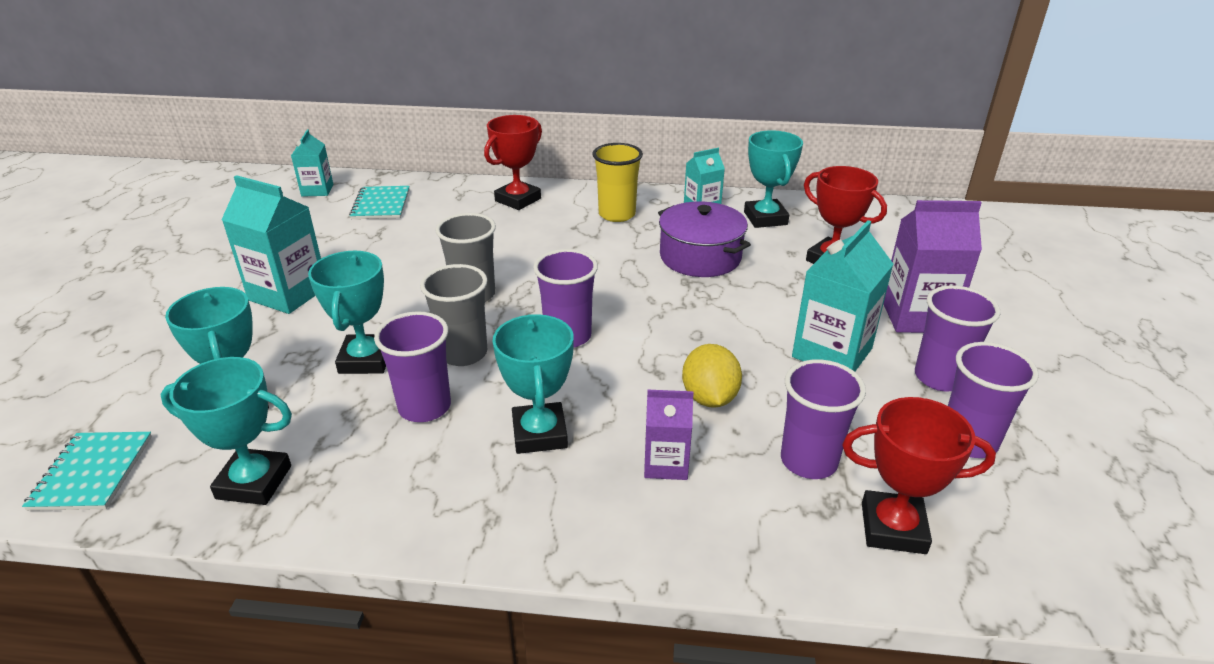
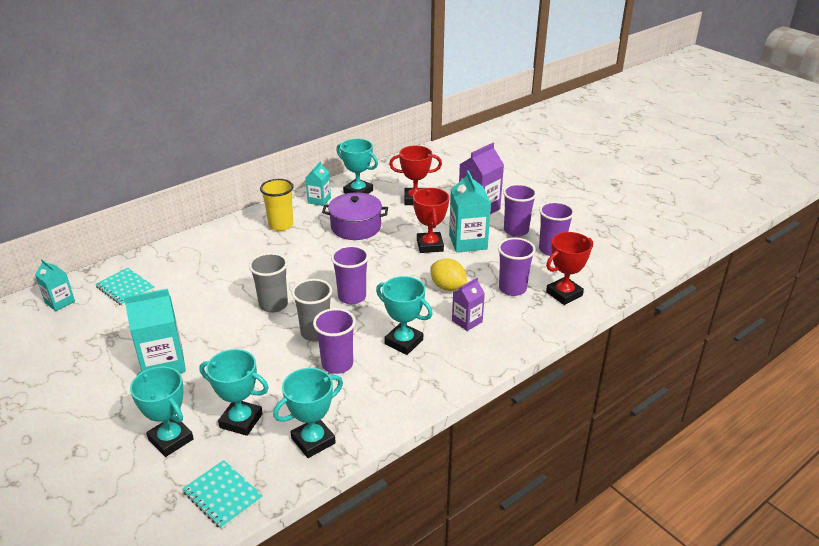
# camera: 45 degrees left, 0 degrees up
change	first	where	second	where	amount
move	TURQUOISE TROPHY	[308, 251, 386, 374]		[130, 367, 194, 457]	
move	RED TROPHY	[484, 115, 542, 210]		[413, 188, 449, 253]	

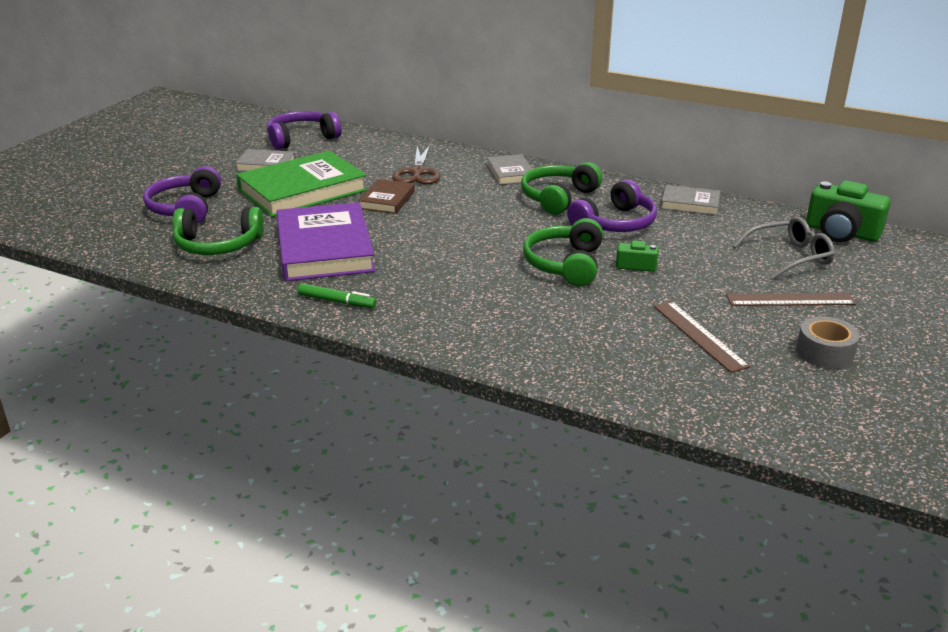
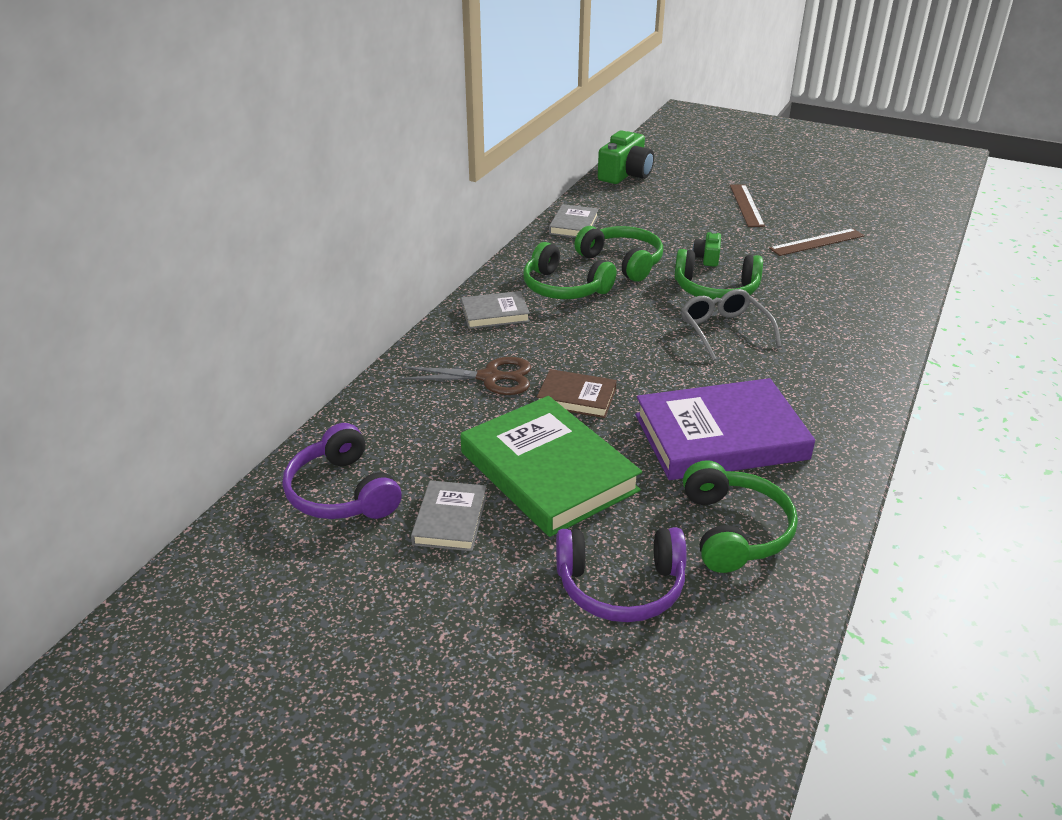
# camera: 90 degrees left, 5 degrees up
change	first	where	second	where	amount
delete	GREEN MARKER	[298, 283, 376, 308]			
delete	GREY TAPE	[796, 316, 860, 369]			
move	GREY GLASSES	[733, 217, 835, 279]		[681, 289, 782, 361]	
recolor	PURPLE HEADPHONES	[567, 180, 657, 232]	GREEN HEADPHONES	[574, 226, 663, 281]	

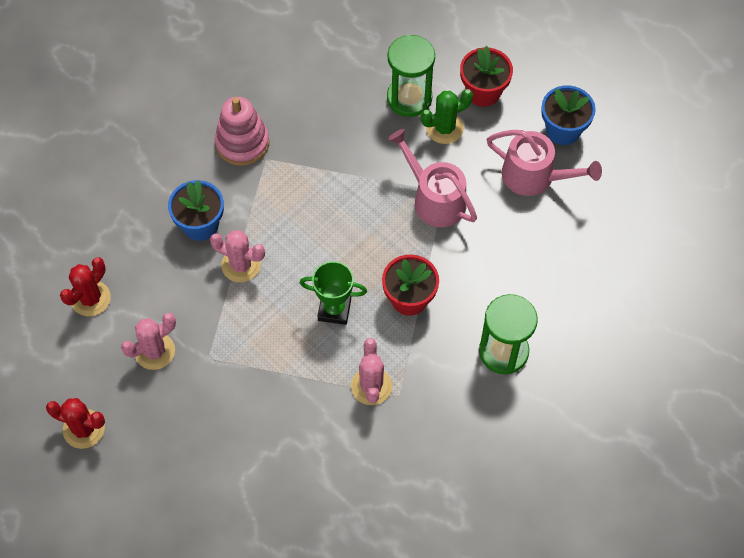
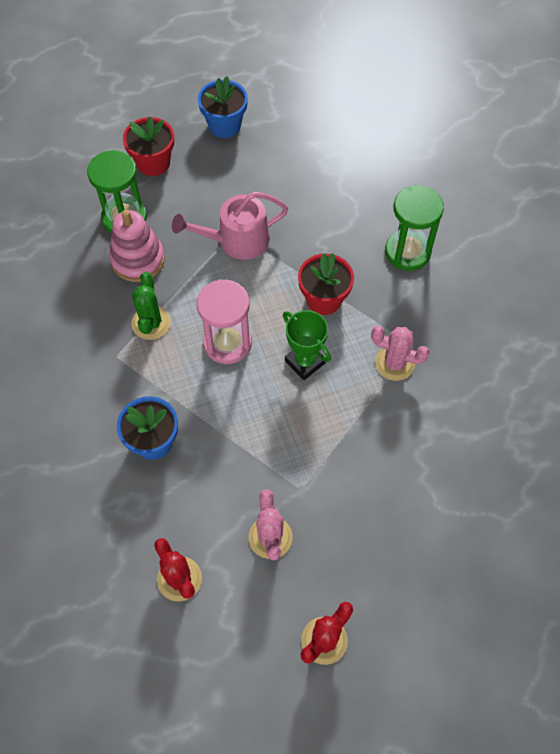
# camera: 65 degrees left, 0 degrees up
change	first	where	second	where	amount
delete	PINK CACTUS	[210, 230, 265, 282]			
delete	PINK WATERING CAN	[487, 130, 602, 196]			
insert			PINK HOURGLASS	[197, 279, 252, 364]	
move	PINK STACKING TOY	[215, 97, 269, 166]		[109, 210, 165, 282]	
move	GREEN CACTUS	[421, 89, 473, 144]		[132, 272, 171, 340]	
rotate	GREEN TROPHY	[300, 261, 367, 325]		[283, 310, 331, 380]	75 degrees counterclockwise

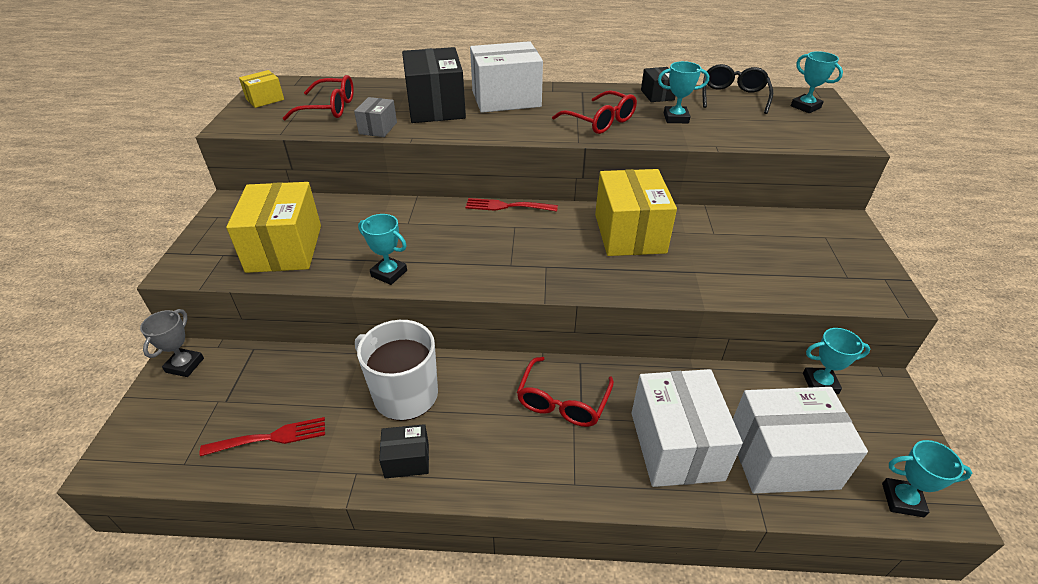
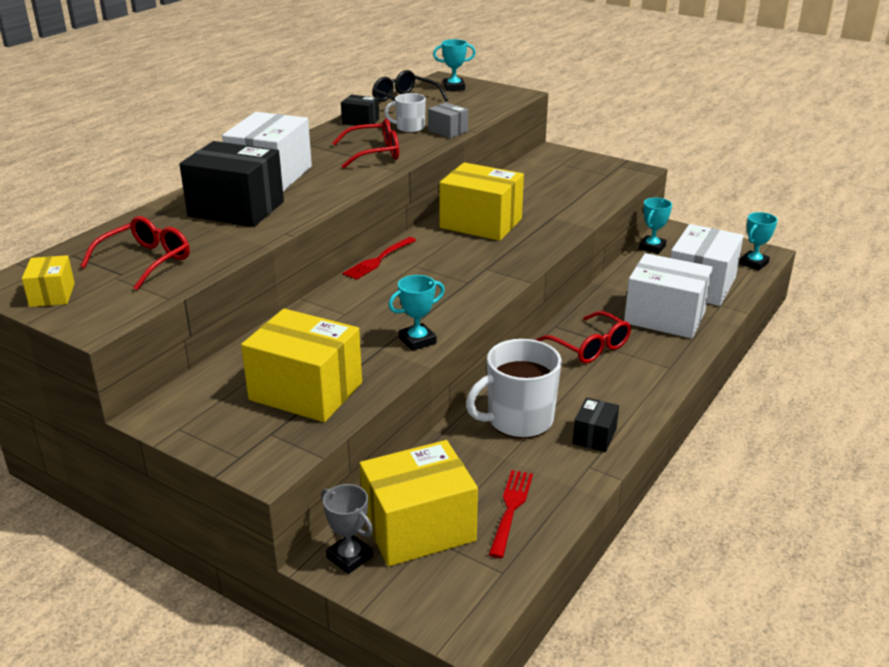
# camera: 60 degrees left, 10 degrees down
change	first	where	second	where	amount
insert			YELLOW BOX	[360, 440, 478, 566]	
move	GREY BOX	[354, 97, 397, 137]		[428, 102, 468, 138]	
replace	TURQUOISE TROPHY	[658, 61, 709, 123]	WHITE MUG	[384, 93, 426, 133]	

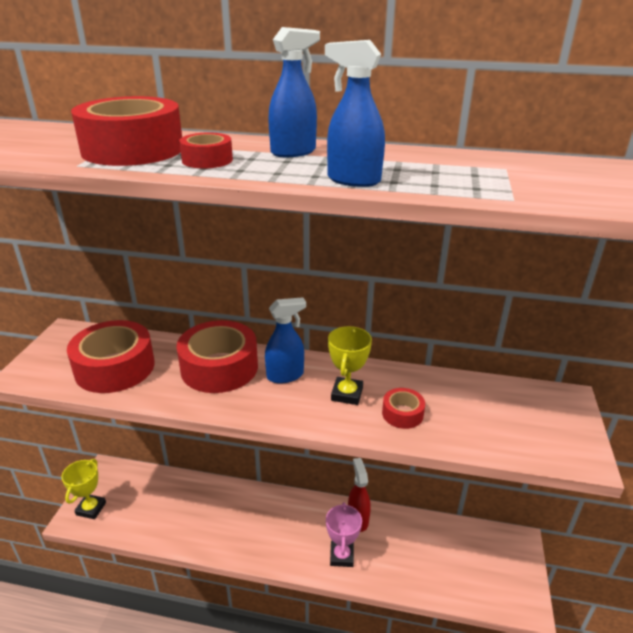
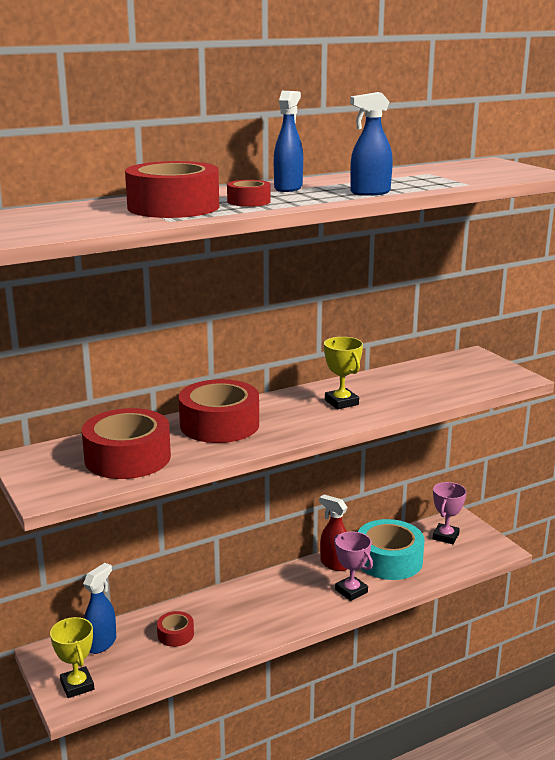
# camera: 40 degrees left, 10 degrees down
change	first	where	second	where	amount
insert			TURQUOISE TAPE	[358, 519, 424, 580]	
insert			PINK TROPHY	[433, 482, 466, 544]	
move	BLUE SPRAY BOTTLE	[265, 297, 306, 384]		[83, 563, 116, 654]	
move	RED TAPE	[382, 388, 425, 429]		[157, 611, 194, 647]	

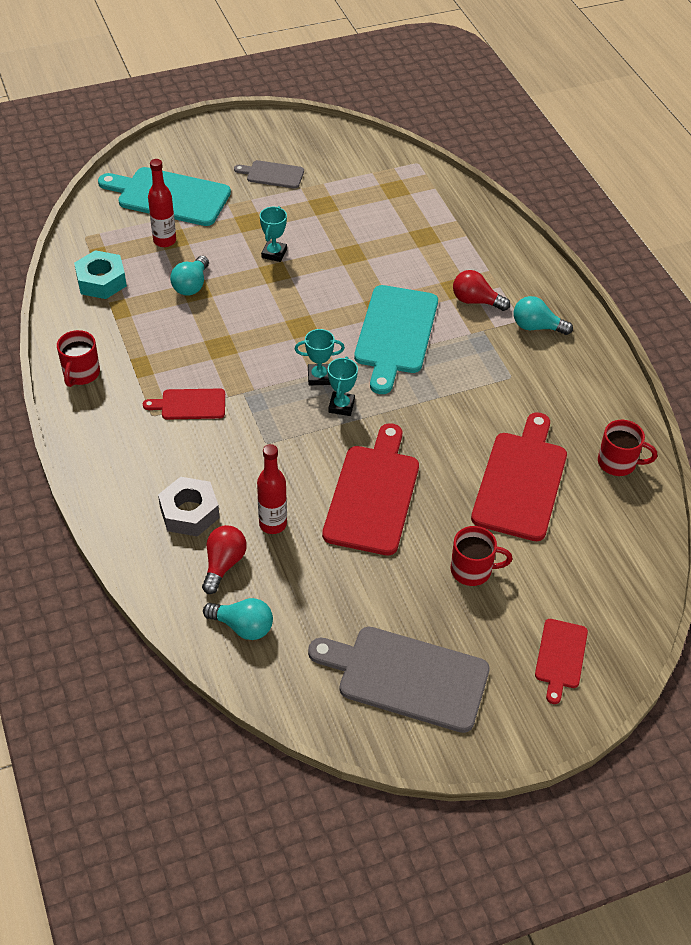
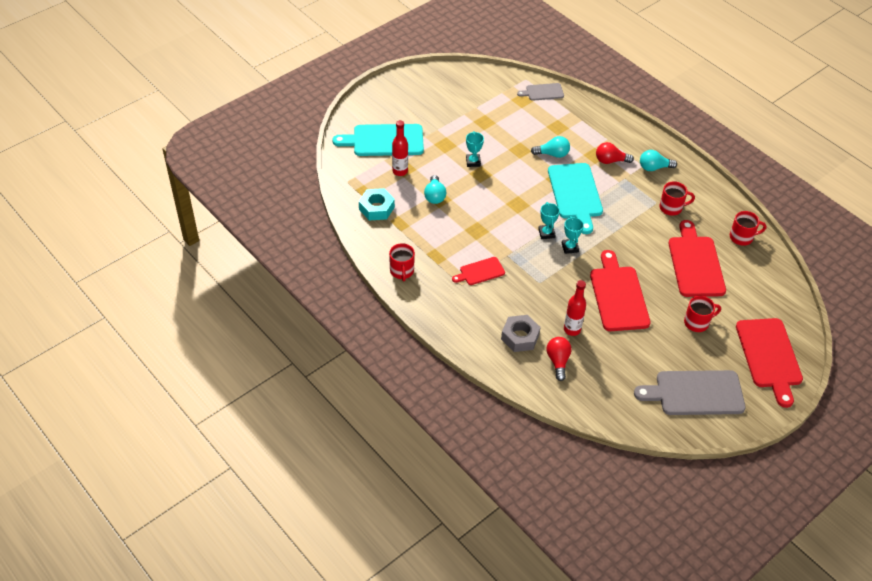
# camera: 20 degrees left, 0 degrees up
change	first	where	second	where	amount
insert			RED MUG	[659, 181, 695, 216]	
move	TURQUOISE LIGHT BULB	[203, 598, 273, 640]		[531, 136, 570, 158]	
move	GREY CUTTING BOARD	[234, 160, 304, 189]		[517, 83, 564, 101]	
rotate	TURQUOISE TROPHY	[294, 329, 345, 385]		[538, 202, 560, 239]	75 degrees counterclockwise
resize	RED CUTTING BOARD	[535, 619, 588, 704]		[736, 318, 803, 408]	x1.87

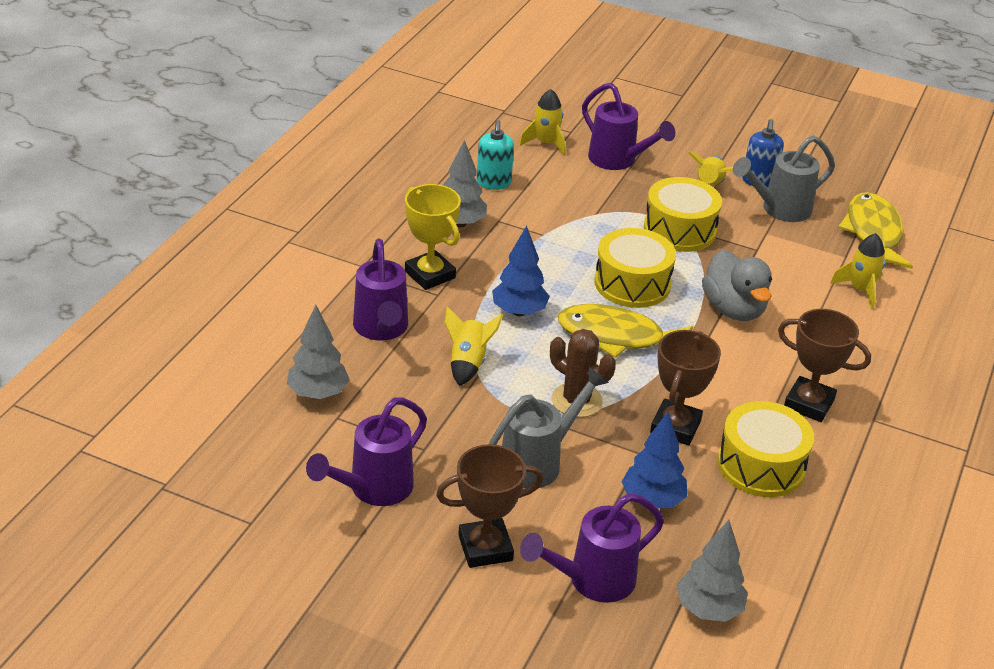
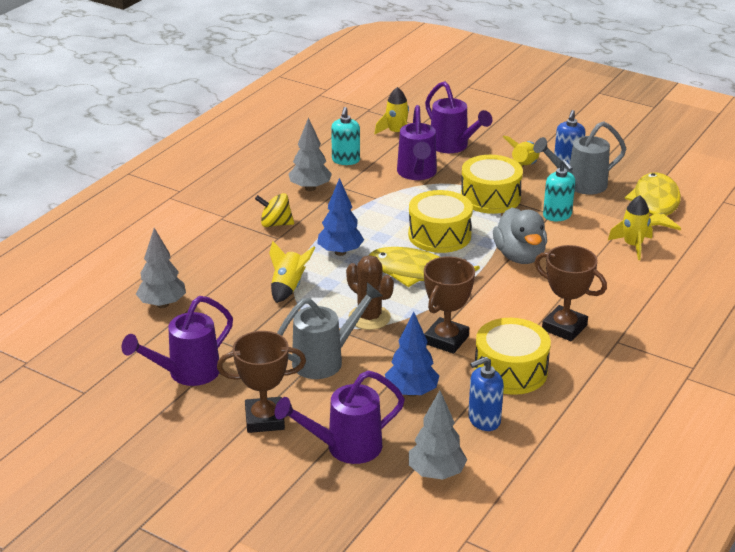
# camera: 10 degrees right, 5 degrees down
change	first	where	second	where	amount
insert			BLUE SOAP DISPENSER	[468, 357, 504, 431]	
insert			TURQUOISE SOAP DISPENSER	[543, 160, 575, 221]	
move	PURPLE WATERING CAN	[353, 238, 408, 341]		[397, 105, 437, 180]	
replace	YELLOW TROPHY	[405, 184, 461, 290]	YELLOW SPINNING TOP	[255, 193, 294, 227]	

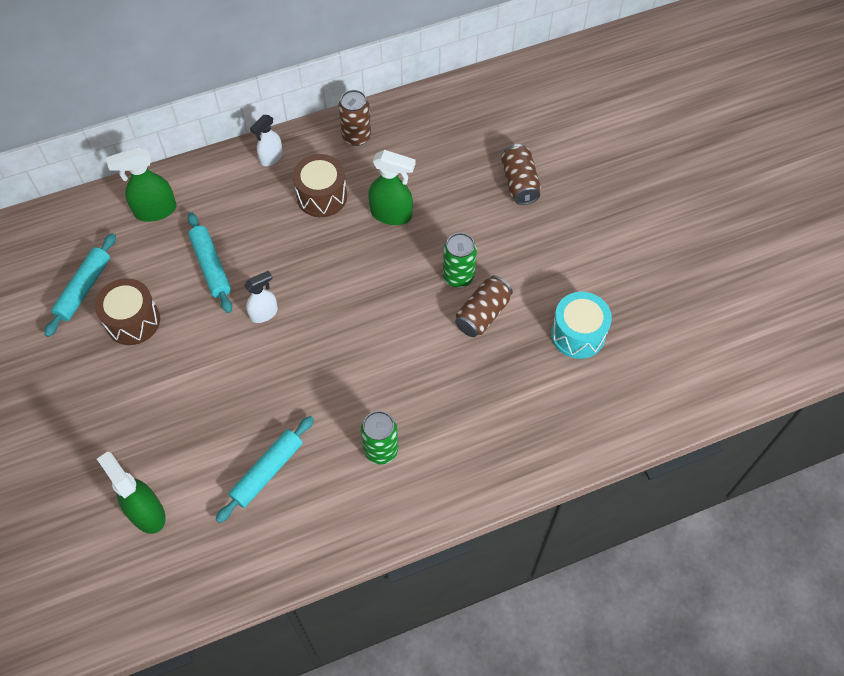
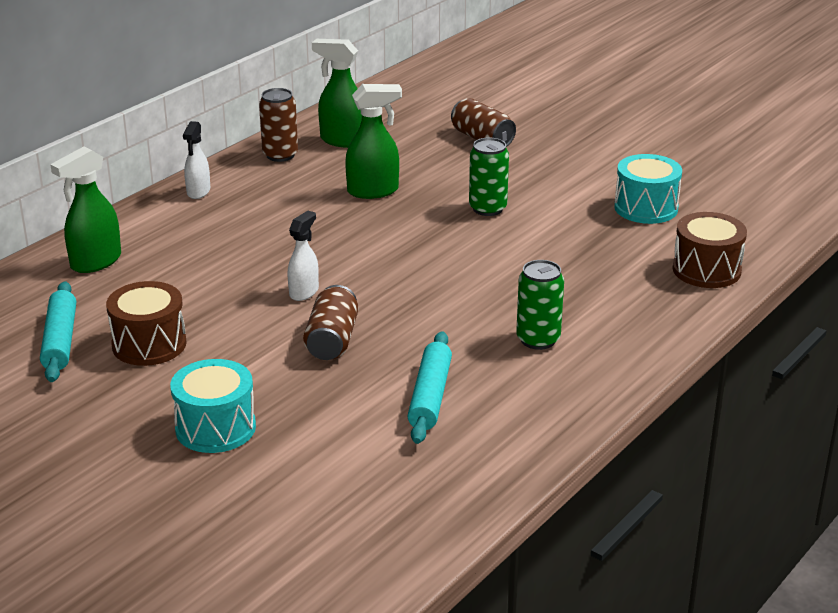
# camera: 30 degrees left, 30 degrees down
change	first	where	second	where	amount
delete	TURQUOISE ROLLING PIN	[188, 212, 232, 313]			
insert			TURQUOISE DRUM	[170, 359, 256, 453]	
move	GREEN SPRAY BOTTLE	[97, 452, 165, 534]		[312, 39, 362, 148]	
move	BROWN DRUM	[293, 154, 347, 217]		[672, 212, 747, 288]	
move	BROWN CAN	[455, 275, 513, 337]		[303, 285, 358, 360]	

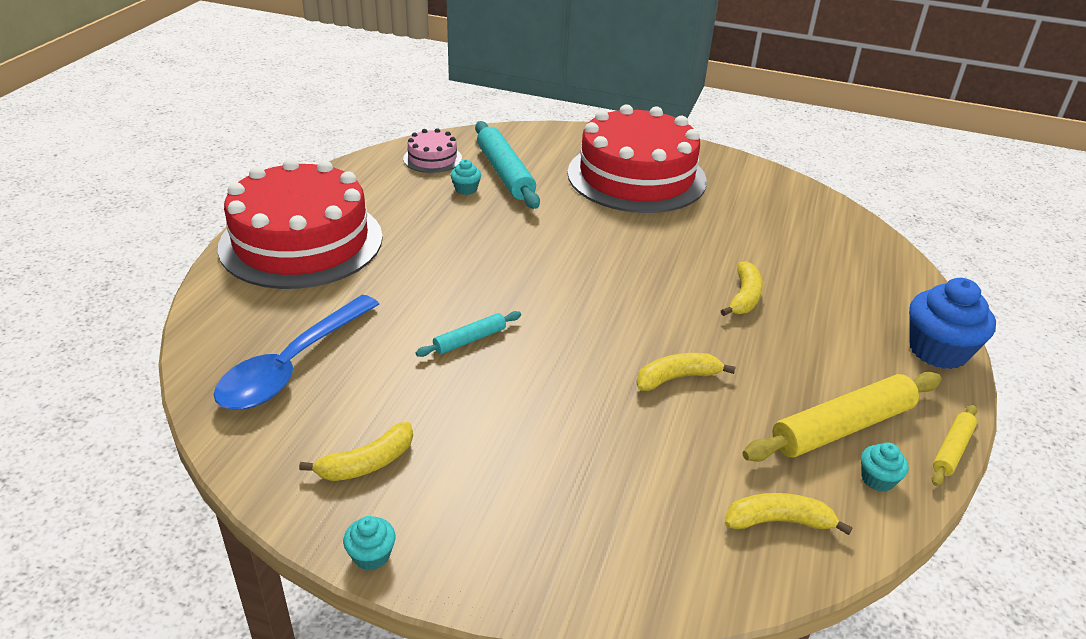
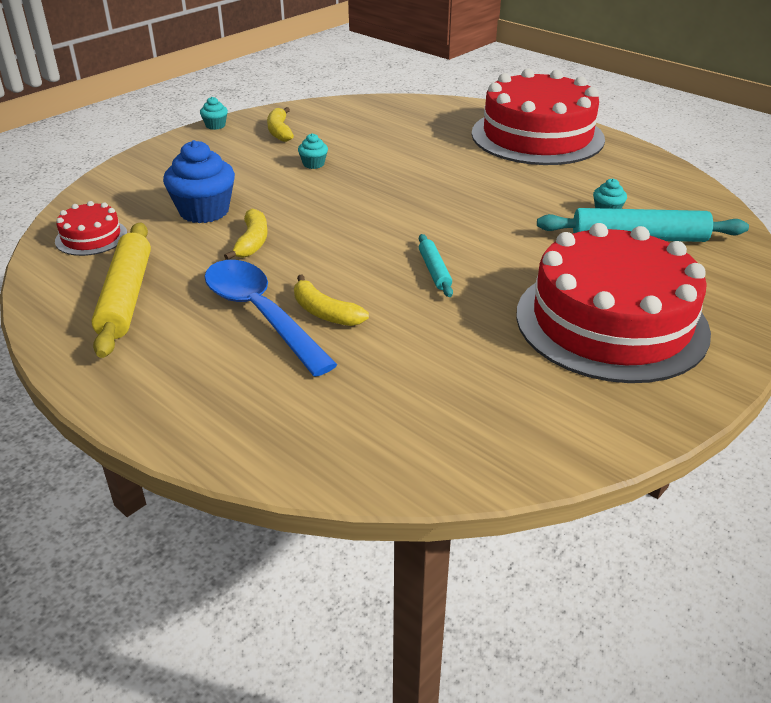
# camera: 115 degrees right, 0 degrees up
change	first	where	second	where	amount
delete	PINK CAKE	[403, 128, 462, 173]			
delete	YELLOW ROLLING PIN	[932, 405, 977, 486]			
move	BLUE SPOON	[214, 295, 379, 410]		[205, 260, 337, 377]	
move	TURQUOISE ROLLING PIN	[416, 311, 521, 357]		[419, 234, 453, 297]	
move	TURQUOISE CUPCAKE	[861, 442, 909, 492]		[298, 133, 328, 169]	
move	BLUE CUPCAKE	[909, 278, 996, 369]		[163, 140, 235, 223]	
replace	YELLOW BANANA	[725, 493, 853, 535]	RED CAKE	[55, 201, 127, 256]	

